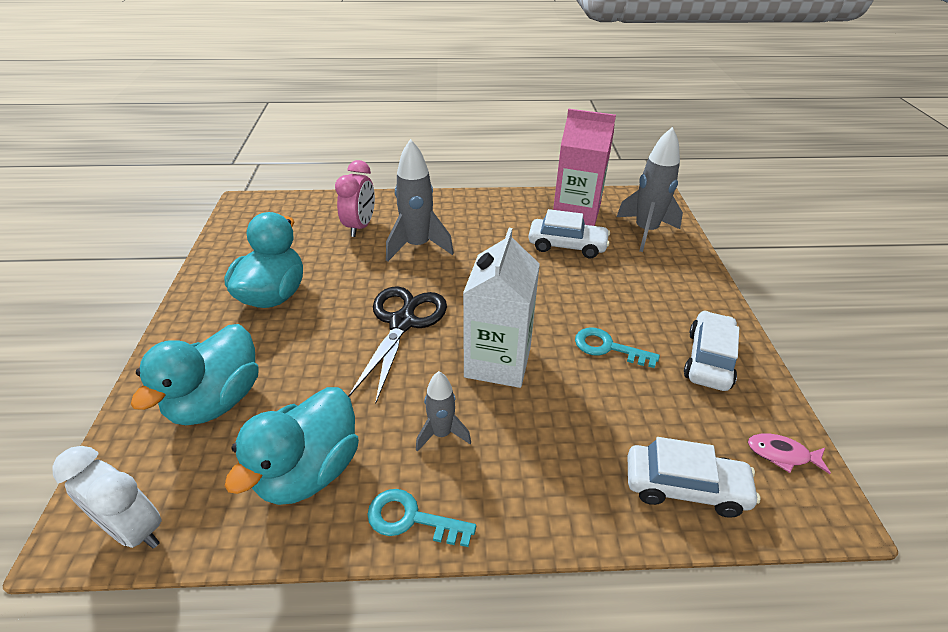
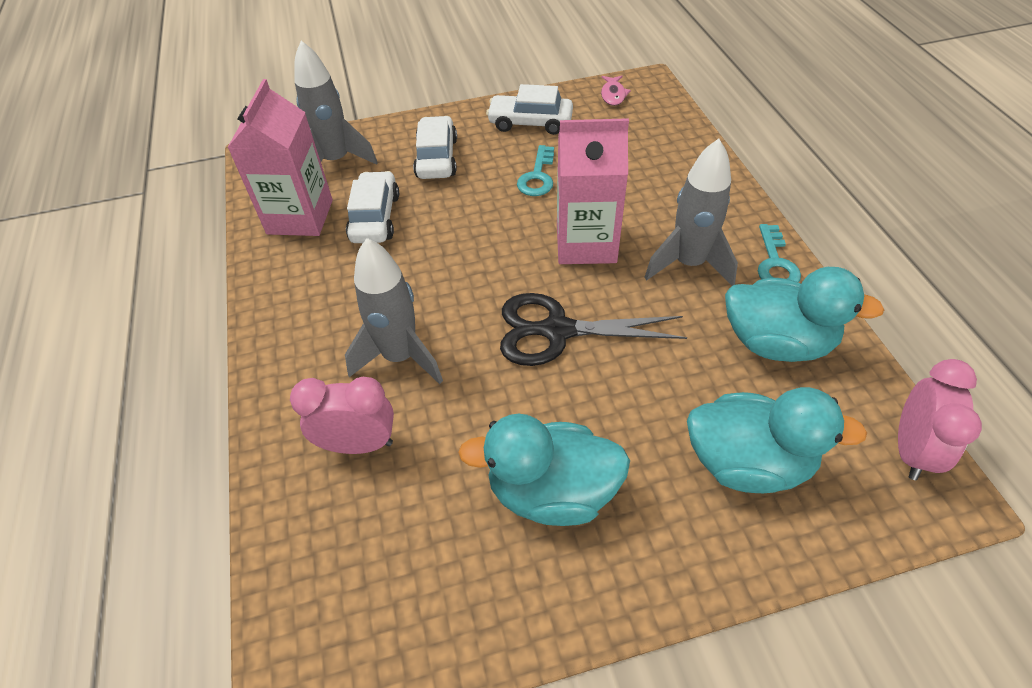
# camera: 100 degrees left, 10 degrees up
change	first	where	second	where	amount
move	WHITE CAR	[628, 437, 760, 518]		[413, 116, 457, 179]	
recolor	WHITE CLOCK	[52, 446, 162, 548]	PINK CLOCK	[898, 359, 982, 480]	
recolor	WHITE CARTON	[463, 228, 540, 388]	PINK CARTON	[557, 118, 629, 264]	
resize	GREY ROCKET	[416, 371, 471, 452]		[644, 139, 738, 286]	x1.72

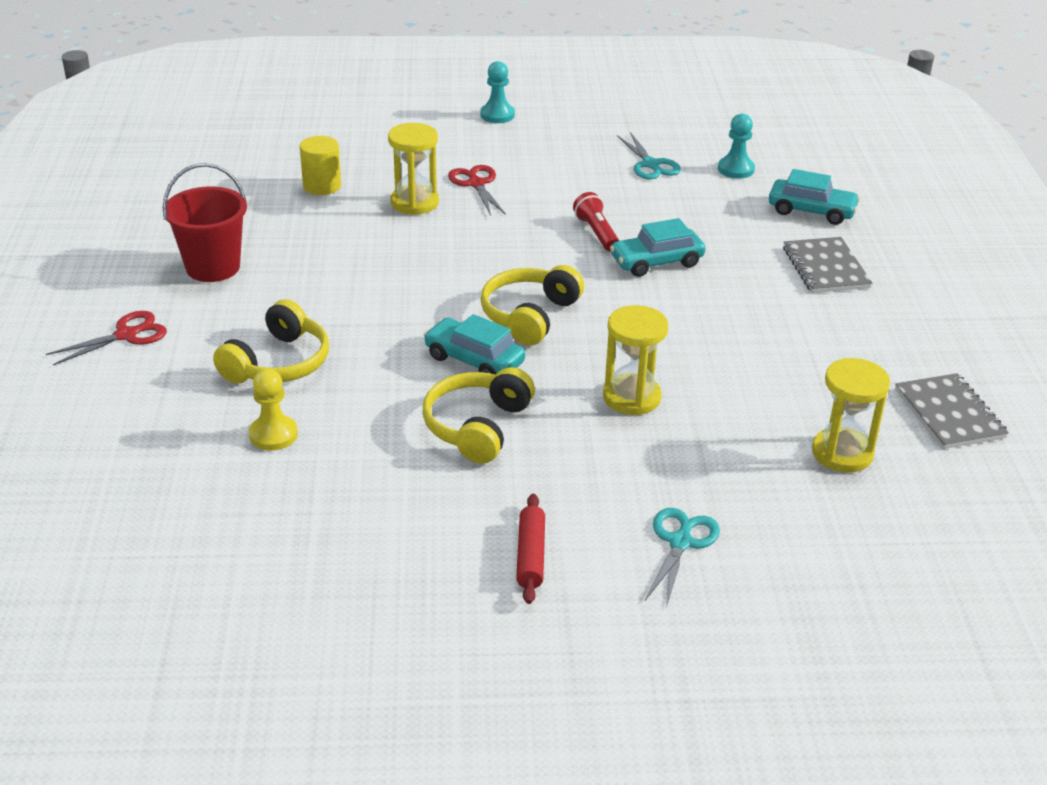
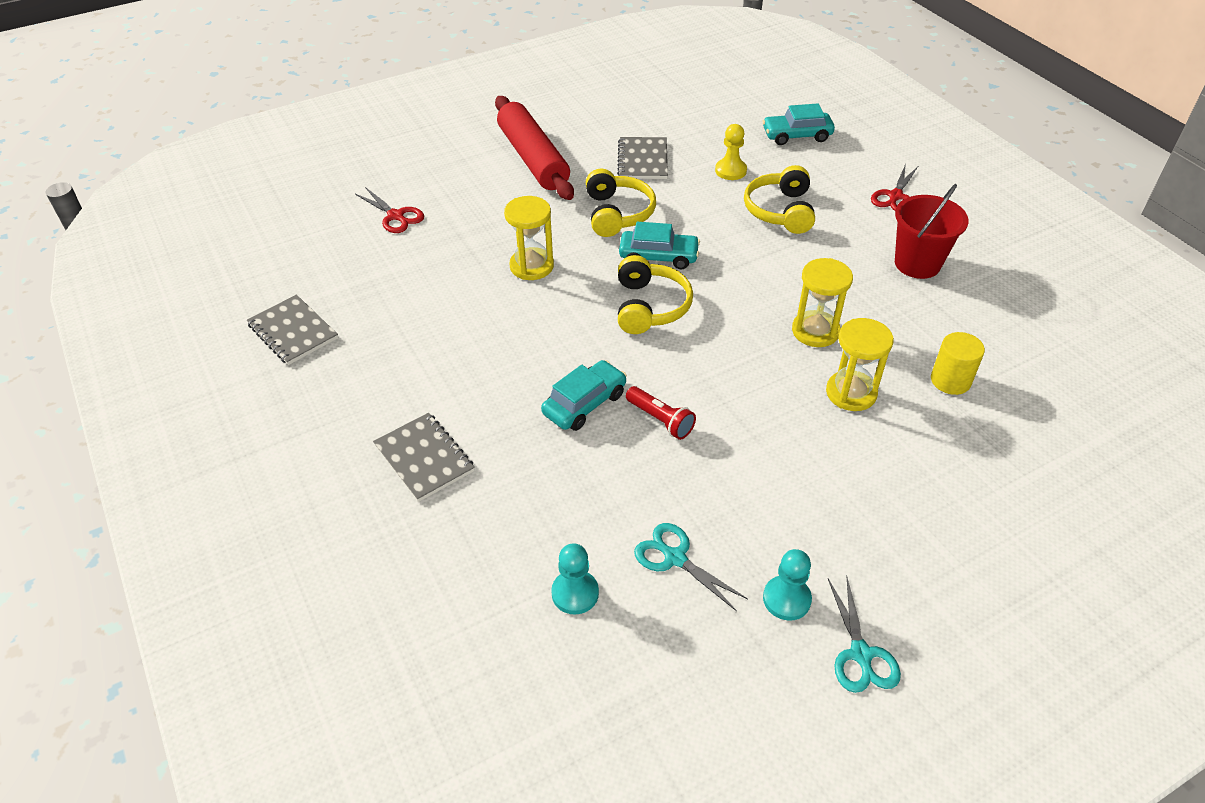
# camera: 155 degrees right, 10 degrees up
change	first	where	second	where	amount
insert			GREY NOTEBOOK	[617, 137, 668, 179]	
move	RED SCISSORS	[448, 165, 506, 216]		[355, 187, 424, 233]	
move	TURQUOISE PAWN	[480, 61, 515, 123]		[763, 549, 812, 621]	
move	TURQUOISE SCISSORS	[645, 508, 720, 608]		[828, 575, 901, 693]	
move	TURQUOISE CAR	[769, 169, 860, 225]		[762, 103, 835, 145]	
move	YELLOW HOURGLASS	[812, 358, 890, 473]		[792, 258, 853, 347]	
resize	RED ROLLING PIN	[516, 494, 545, 604]		[495, 96, 574, 200]	x2.15

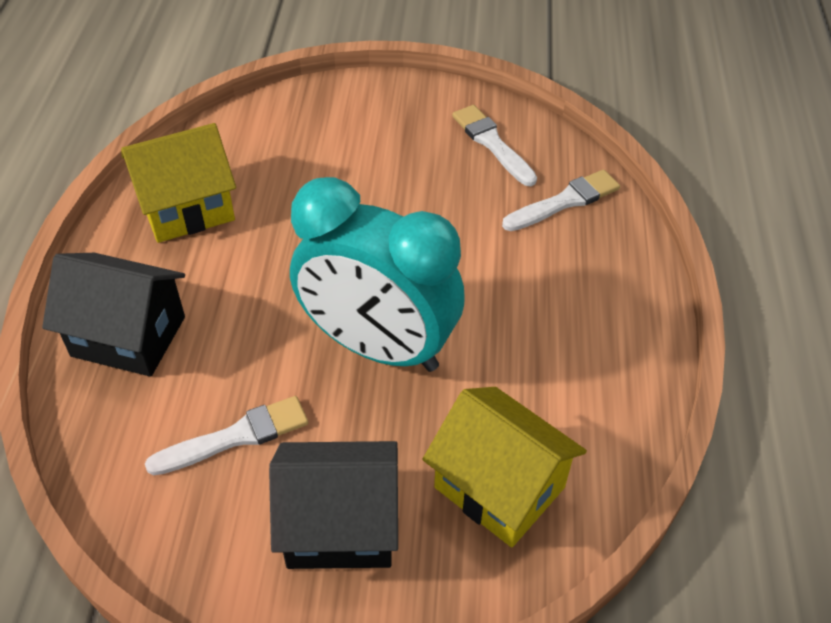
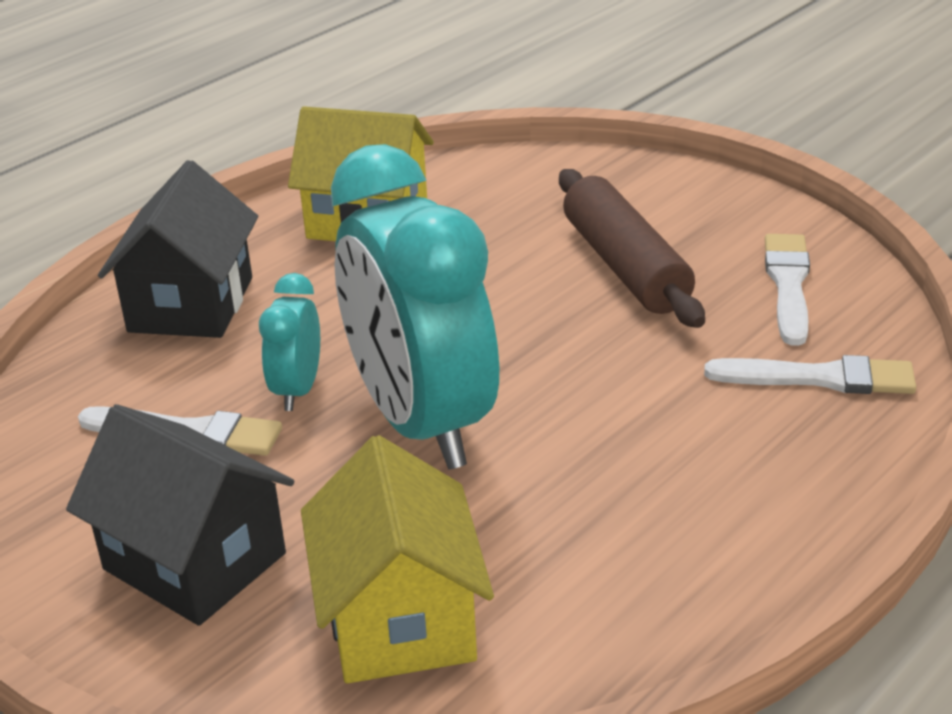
# camera: 40 degrees right, 15 degrees down
change	first	where	second	where	amount
insert			TURQUOISE CLOCK	[259, 273, 320, 411]	
insert			BROWN ROLLING PIN	[559, 169, 705, 328]	
rotate	BLACK HOUSE	[42, 253, 185, 377]		[98, 160, 258, 338]	45 degrees clockwise

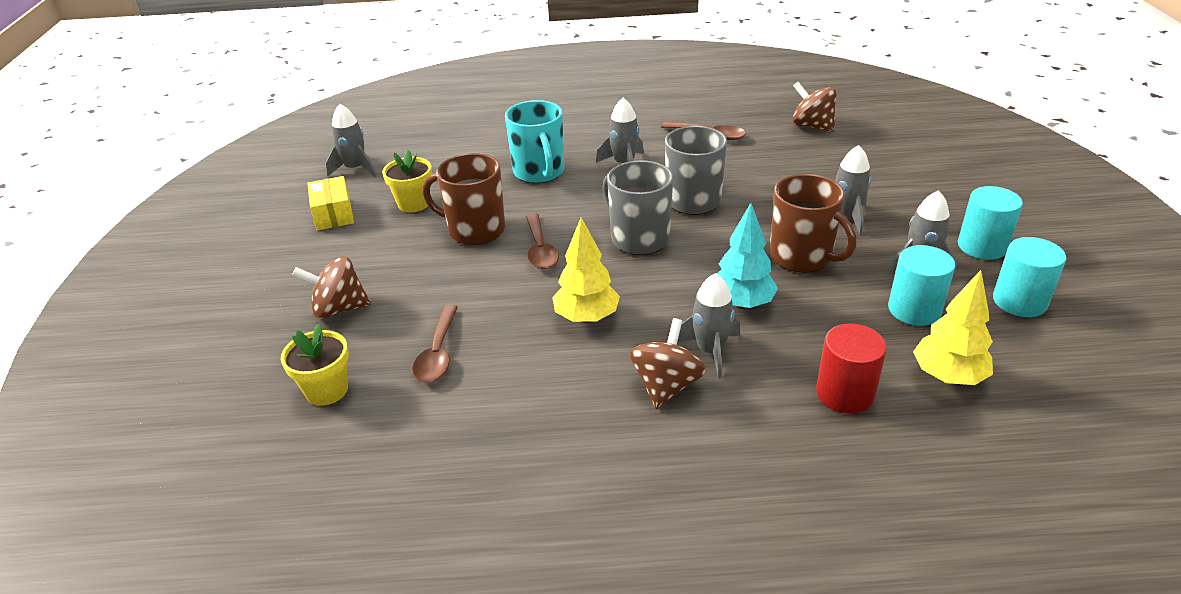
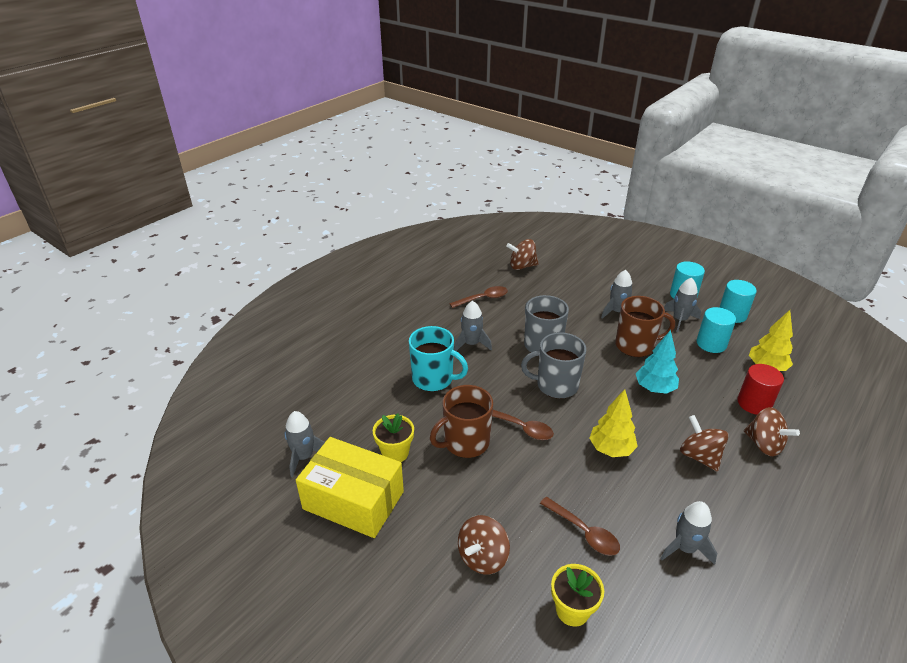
# camera: 50 degrees left, 0 degrees up
change	first	where	second	where	amount
insert			BROWN SPINNING TOP	[744, 407, 800, 456]	
move	GREY ROCKET	[677, 273, 740, 379]		[660, 501, 717, 565]	
resize	YELLOW BOX	[307, 176, 354, 231]		[296, 437, 404, 538]	x1.85

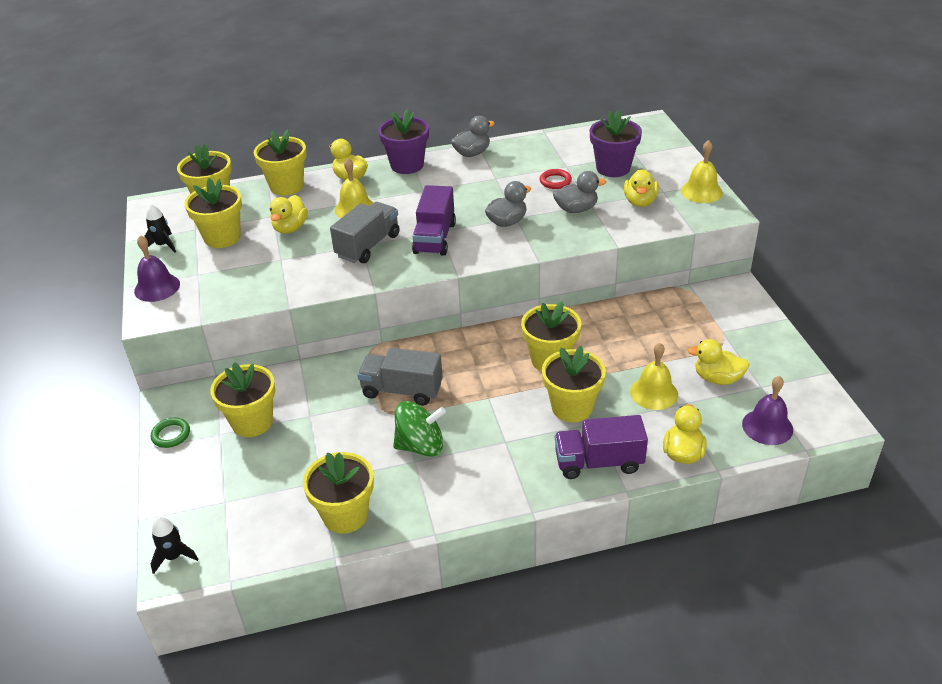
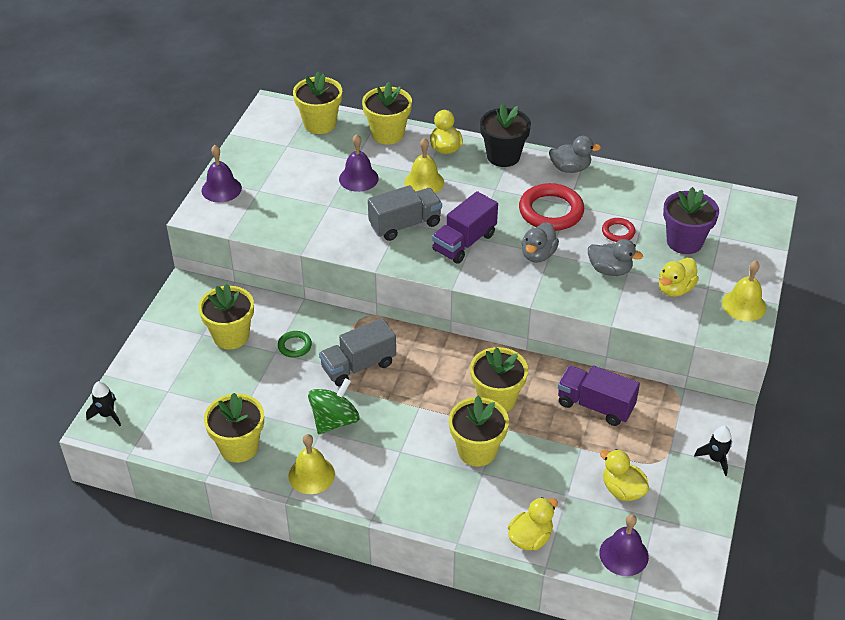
# camera: 30 degrees right, 5 degrees up
change	first	where	second	where	amount
delete	YELLOW FLOWER POT	[184, 178, 242, 248]			
insert			RED RING	[519, 183, 584, 231]	
move	BLACK ROCKET	[144, 204, 176, 252]		[694, 426, 732, 476]	
move	GREEN RING	[151, 418, 190, 448]		[278, 331, 312, 358]	
move	PURPLE TRUCK	[555, 415, 648, 479]		[558, 366, 640, 426]	
move	YELLOW BELL	[630, 343, 678, 410]		[288, 434, 335, 494]	
replace	YELLOW DUCK	[270, 195, 308, 234]	PURPLE BELL	[339, 134, 379, 192]	
recolor	PURPLE FLOWER POT	[378, 109, 429, 174]	BLACK FLOWER POT	[480, 103, 531, 167]	
rotate	GREY TRUCK	[357, 348, 443, 405]		[319, 318, 396, 387]	75 degrees counterclockwise
rotate	GREEN SPINNING TOP	[393, 401, 446, 457]		[308, 378, 360, 434]	75 degrees counterclockwise
rotate	GREY DUCK	[485, 181, 531, 227]		[522, 222, 559, 263]	120 degrees clockwise

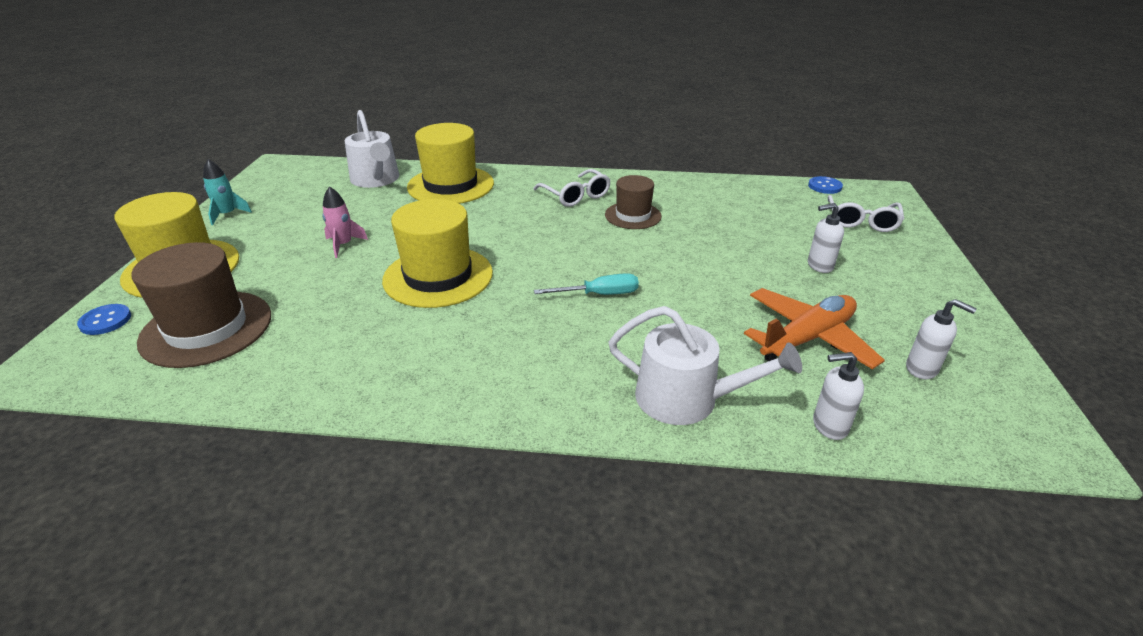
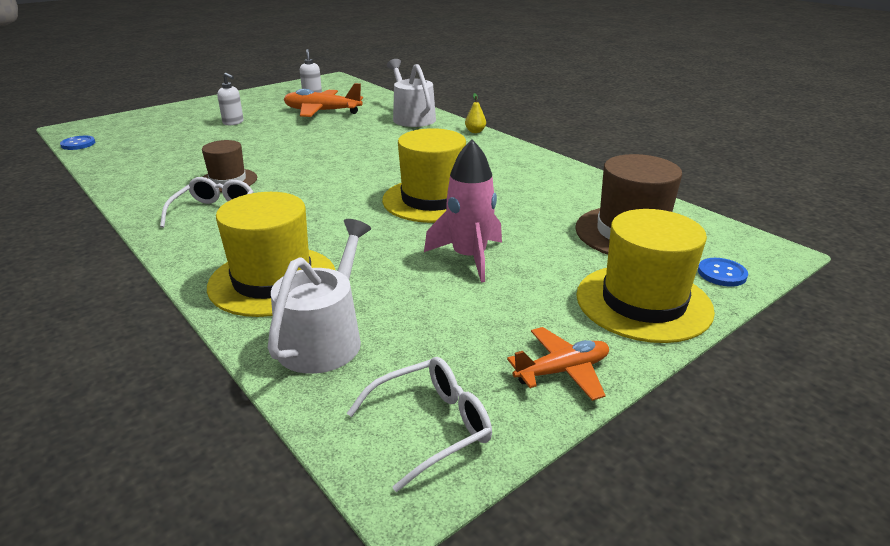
# camera: 135 degrees left, 5 degrees down
change	first	where	second	where	amount
delete	TURQUOISE SCREWDRIVER	[534, 273, 639, 295]			
delete	WHITE SOAP DISPENSER	[813, 352, 864, 440]			
insert			YELLOW PEAR	[465, 93, 486, 133]	
move	WHITE GLASSES	[828, 195, 904, 232]		[347, 357, 492, 492]	
replace	TURQUOISE ROCKET	[203, 159, 252, 225]	ORANGE PLANE	[507, 327, 609, 401]	
resize	PINK ROCKET	[322, 186, 368, 258]		[424, 140, 502, 282]	x1.65

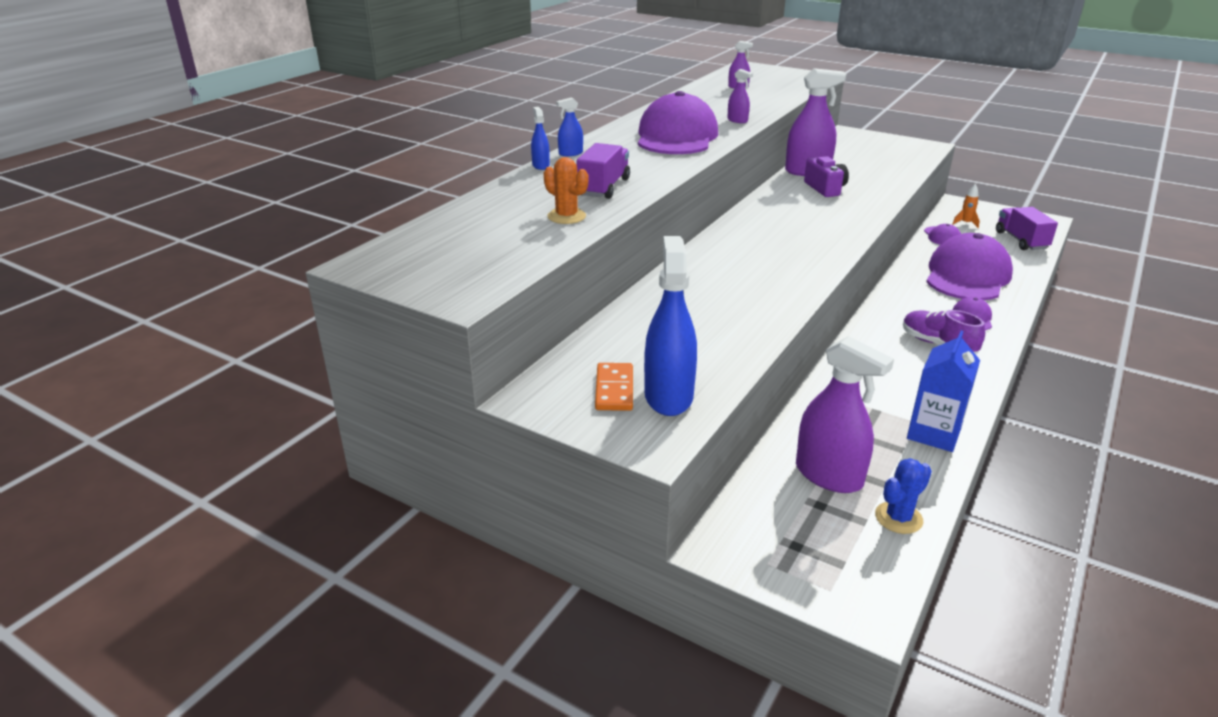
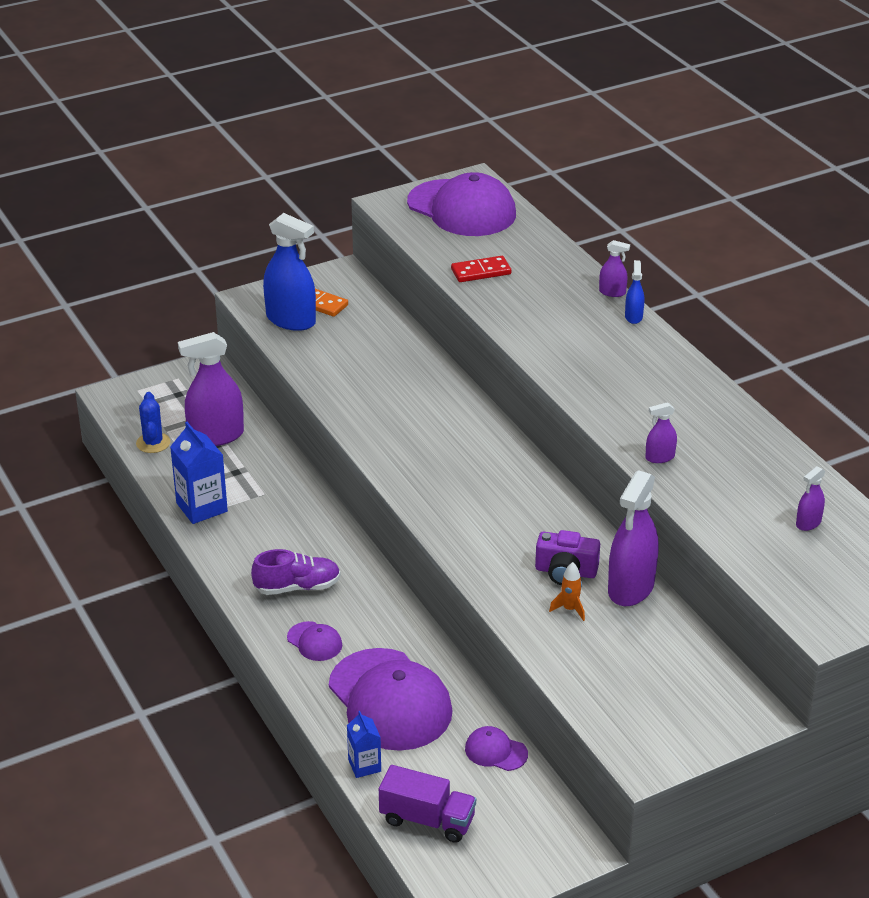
# camera: 120 degrees right, 5 degrees up
change	first	where	second	where	amount
delete	PURPLE TRUCK	[576, 143, 630, 199]			
insert			BLUE CARTON	[347, 711, 381, 778]	
move	PURPLE CAP	[638, 91, 718, 154]		[407, 172, 516, 236]	
move	ORANGE ROCKET	[952, 184, 980, 228]		[549, 562, 585, 621]	
replace	ORANGE CACTUS	[544, 157, 588, 224]	RED DOMINO	[451, 256, 511, 282]	
recolor	BLUE SPRAY BOTTLE	[531, 107, 550, 170]	PURPLE SPRAY BOTTLE	[599, 240, 630, 297]	

